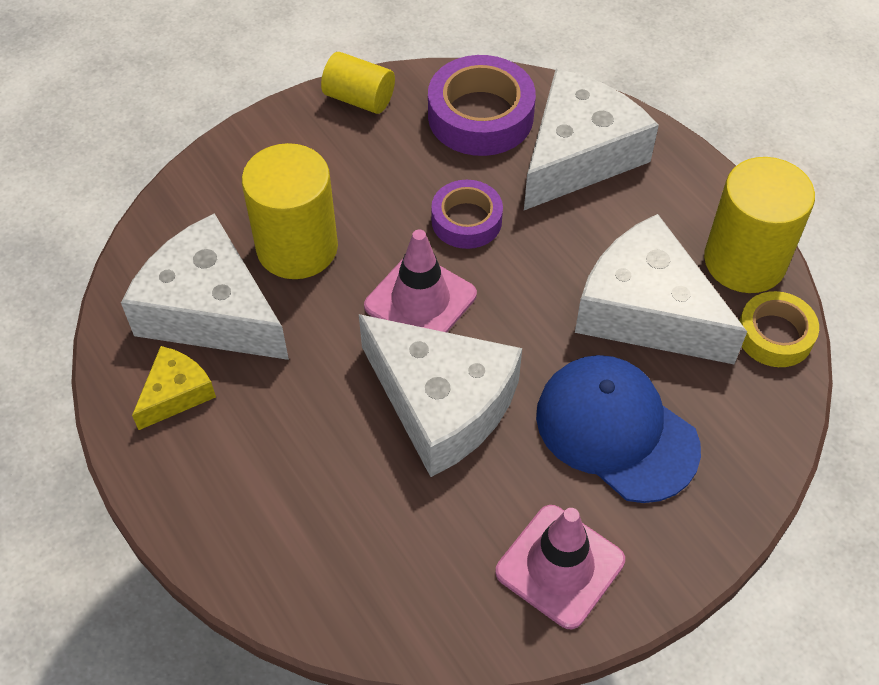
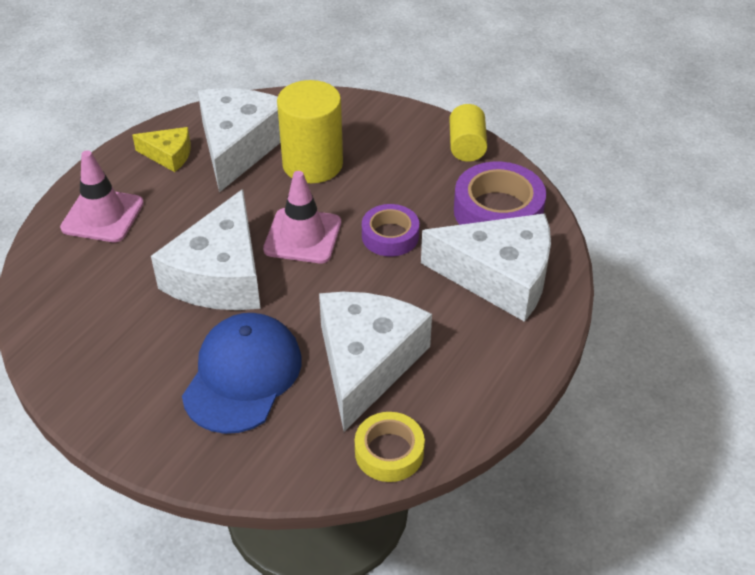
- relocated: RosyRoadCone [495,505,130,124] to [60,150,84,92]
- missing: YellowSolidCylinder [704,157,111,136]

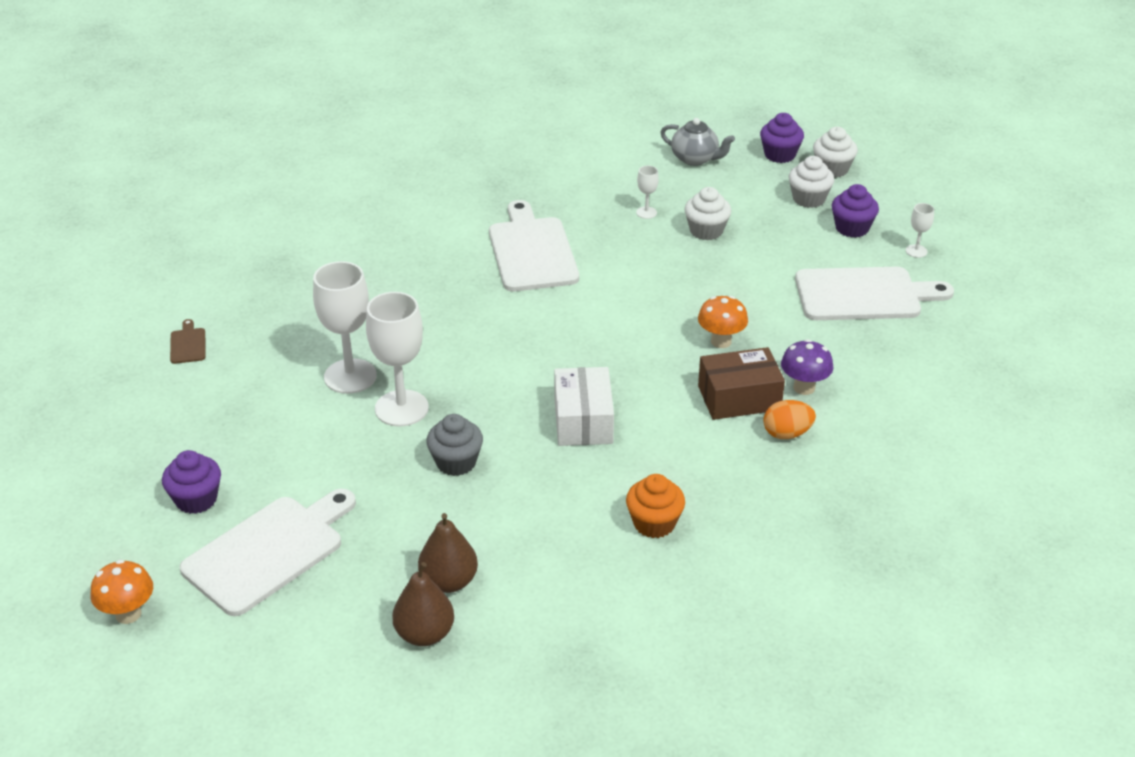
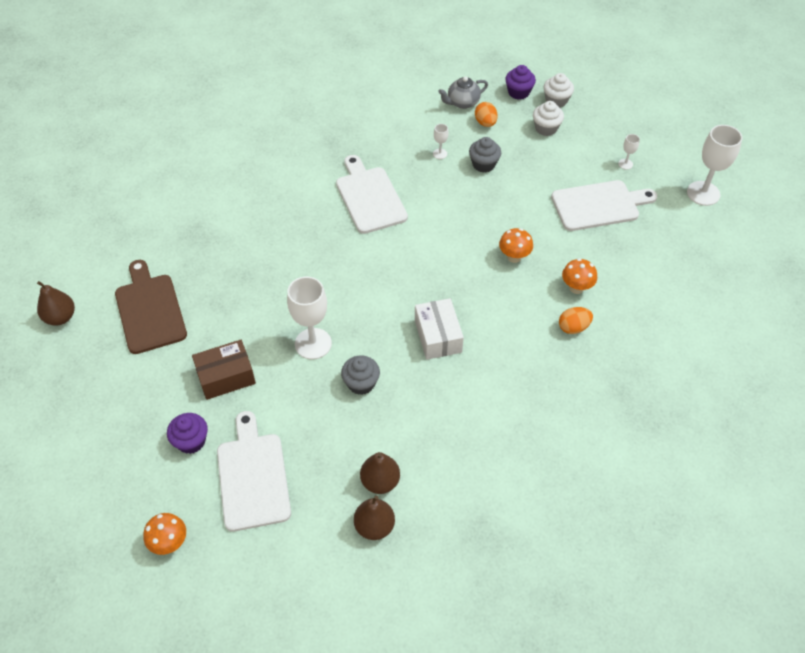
- size: RussetCuttingBoard [170,319,36,45] = [115,260,72,94] x2.39
- spun: PureWhiteCuttingBoard [180,489,176,127] = [217,411,74,121] 45 degrees counterclockwise
- relocated: PureWhiteWineGlass [313,261,64,133] to [687,125,55,81]
- missing: OrangeColouredCupcake [626,474,59,64]
- spun: GrayChinaTeapot [660,118,75,48] = [438,76,50,33] 135 degrees clockwise
- colour: PureWhiteCupcake [684,187,47,53] to GrayCupcake [469,137,32,36]
- relocated: RussetBox [698,347,87,73] to [192,340,64,60]
- colour: VioletToadstool [781,339,52,56] to OrangeColouredToadstool [562,258,35,36]
- missing: VioletCupcake [832,184,47,54]
- appeared: RussetPear [37,281,38,45]
- appeared: OrangeColouredToyEgg [475,102,23,25]

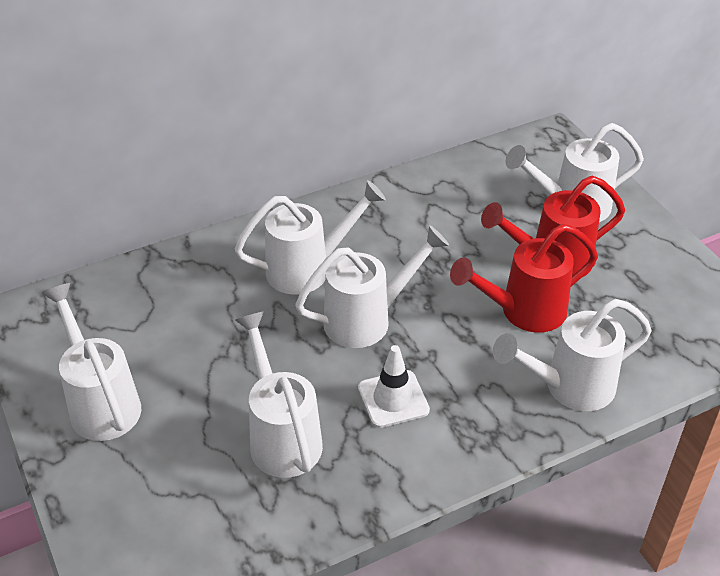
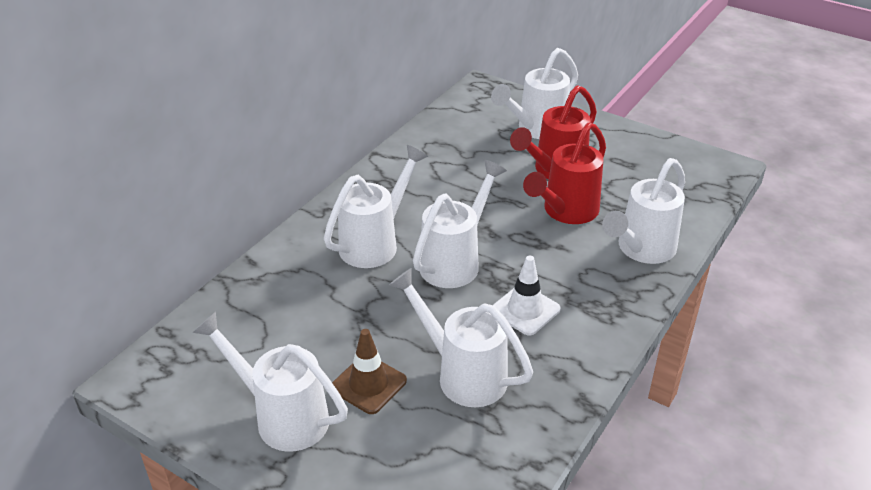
- appeared: RussetRoadCone [332,329,75,85]

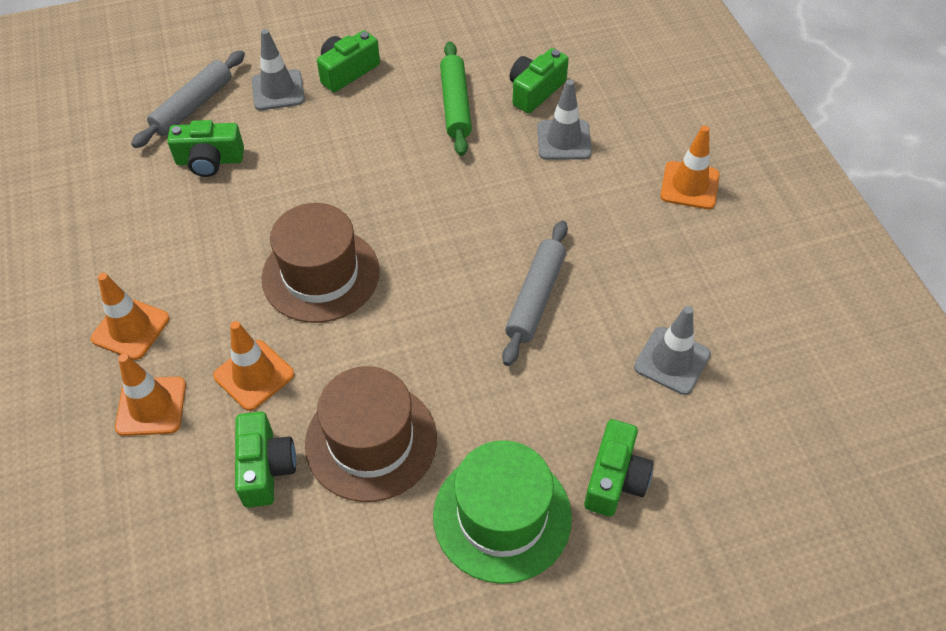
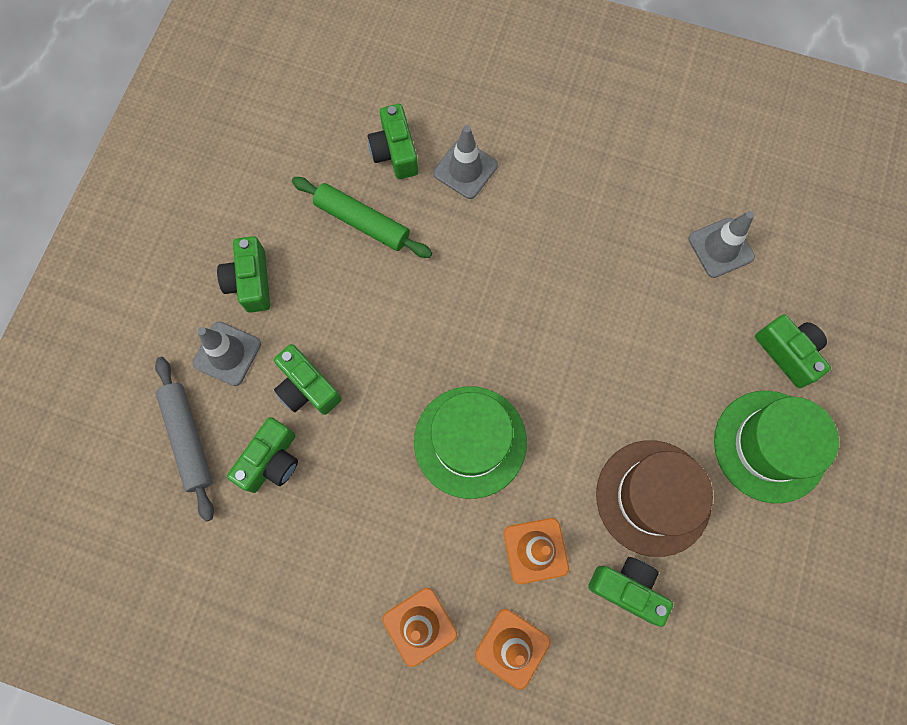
- colour: RussetTopHat [262,203,118,120] to LeafGreenTopHat [414,386,113,113]
- missing: GrayPastryRoller [502,220,66,146]
- missing: OrangeColouredRoadCone [660,125,60,84]
- appeared: LeafGreenPhotoCamera [274,344,68,71]

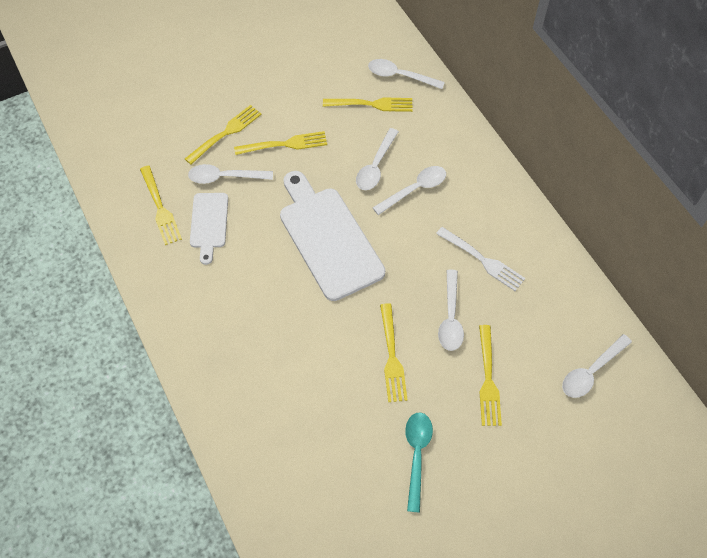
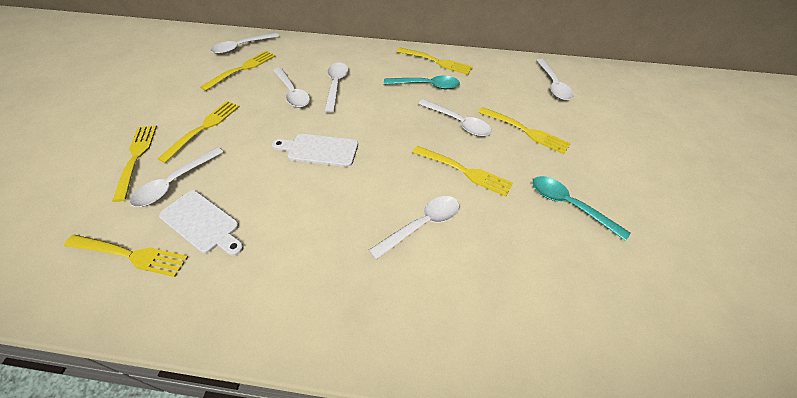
- size: PureWhiteCuttingBoard [280,171,105,130] = [272,134,86,33] x0.54
- exchanged: PureWhiteTableFork [436,227,89,64] to TealTeaspoon [384,76,76,13]
- appeared: PureWhiteTeaspoon [369,196,91,64]
- appeared: YellowTableFork [397,48,76,27]

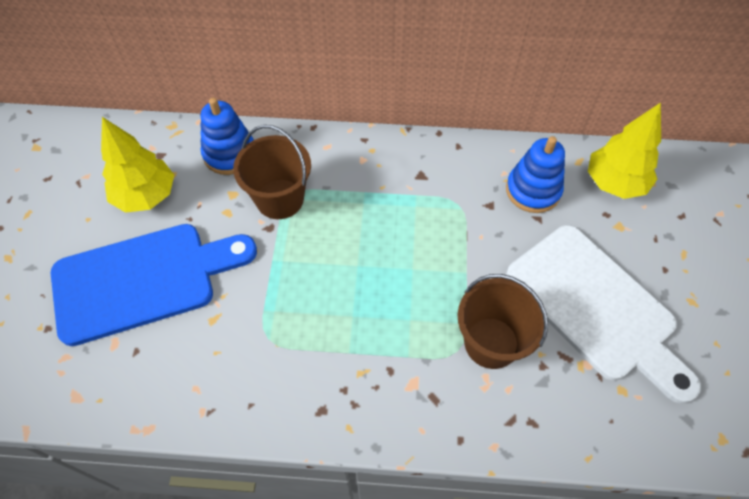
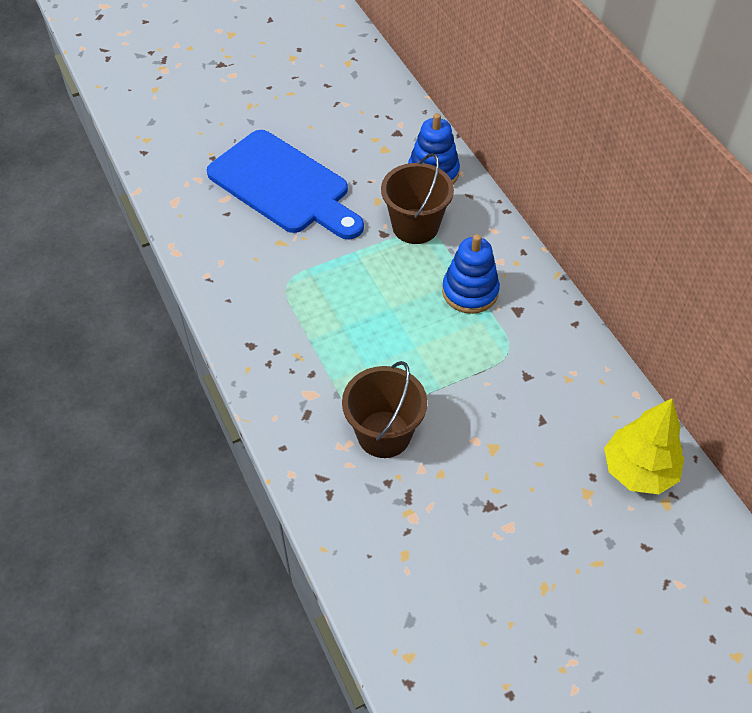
- missing: YellowFirTree [101,117,73,96]
- relocated: RoyalBlueStackingToy [506,136,59,77] to [442,234,58,80]
- missing: PureWhiteCuttingBoard [506,225,195,179]

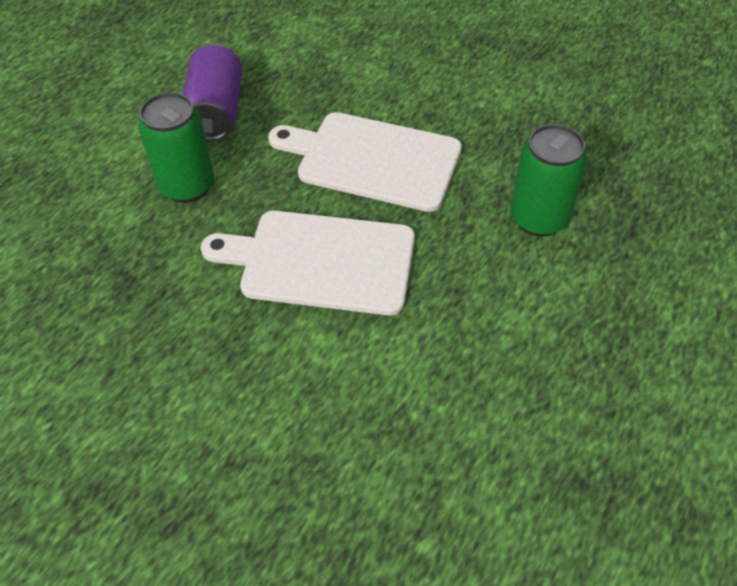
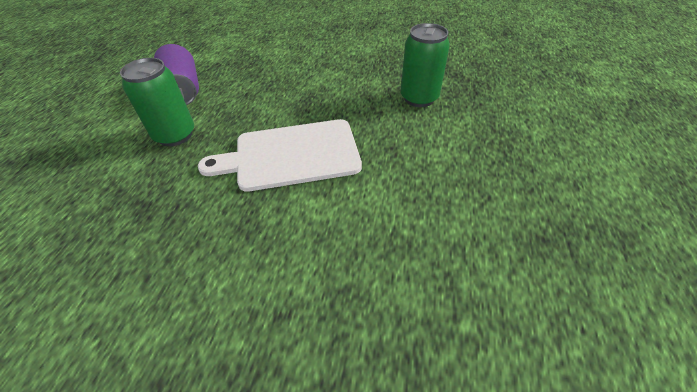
- missing: PureWhiteCuttingBoard [268,112,194,100]

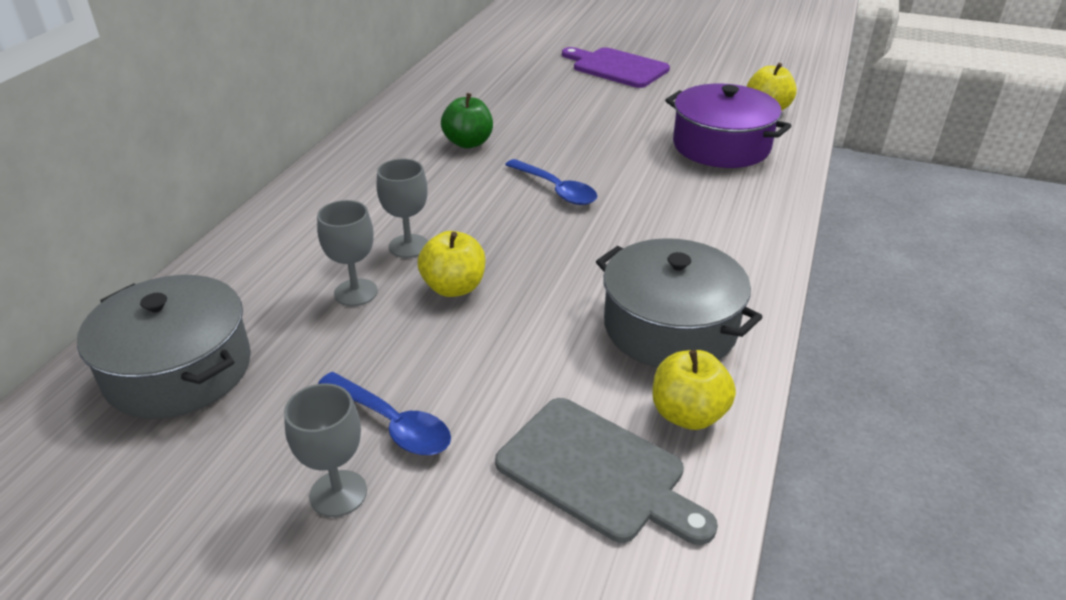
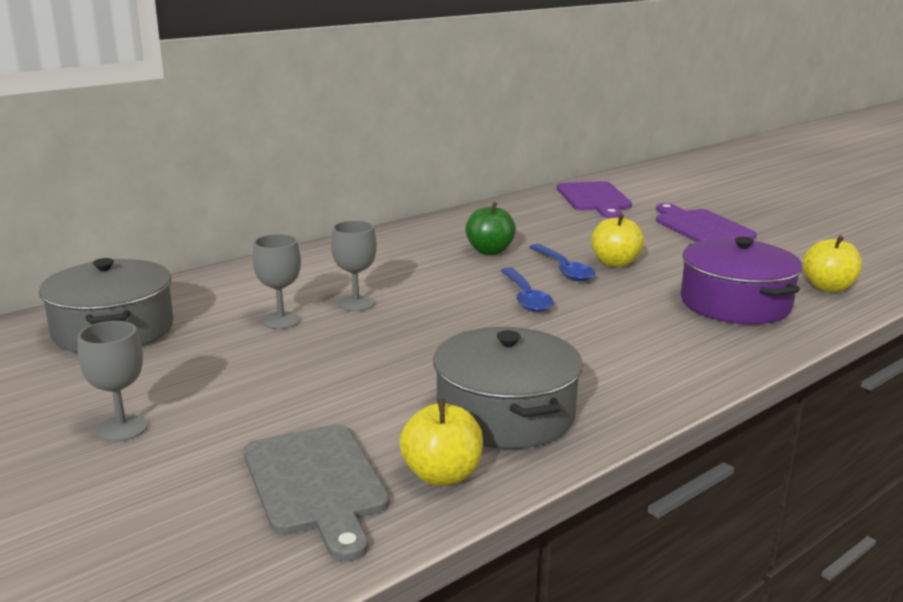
- relocated: RoyalBlueTeaspoon [318,372,133,83] to [529,244,66,37]
- relocated: YellowAppleFruit [418,231,67,66] to [591,214,53,53]
- appeared: VioletCuttingBoard [557,181,75,37]

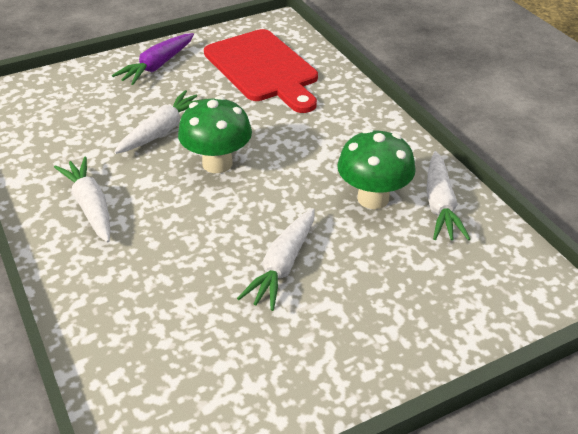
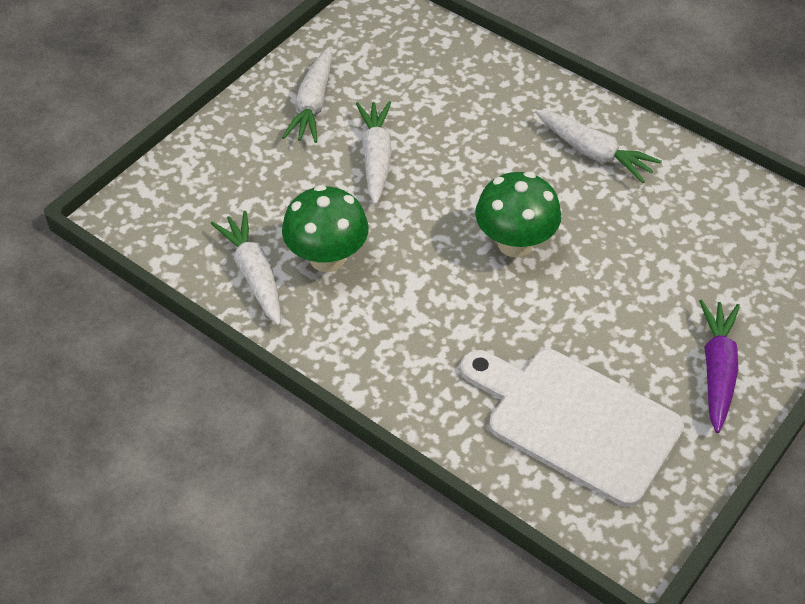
- relocated: PureWhiteRootVegetable [114,90,92,64] to [282,47,50,96]
- colour: ScarletCuttingBoard [204,29,114,84] to PureWhiteCuttingBoard [461,349,223,158]

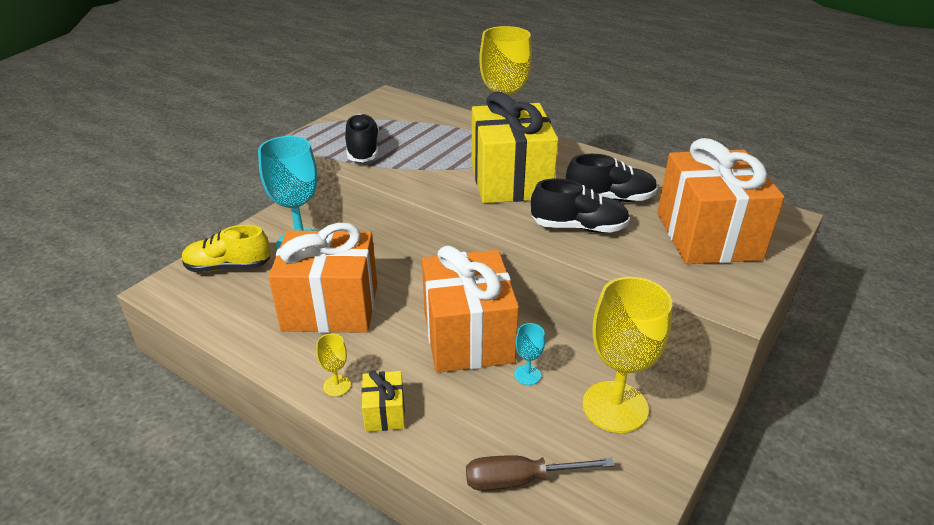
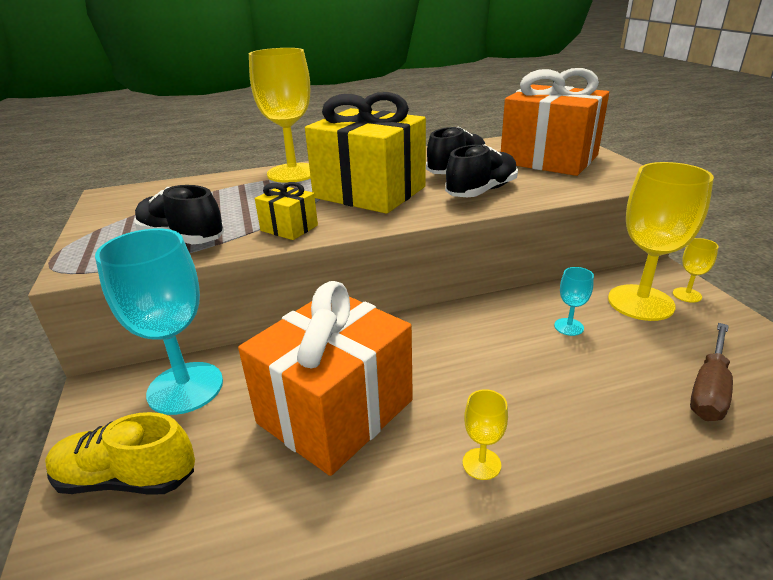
- spun: YellowSneaker [182,225,88,47] = [45,412,150,83] 60 degrees clockwise
- relocated: YellowWrappedGift [362,370,43,62] to [255,182,63,58]
- missing: OrangeColouredWrappedGift [422,245,97,128]
- appeared: YellowWineGlass [673,238,46,65]

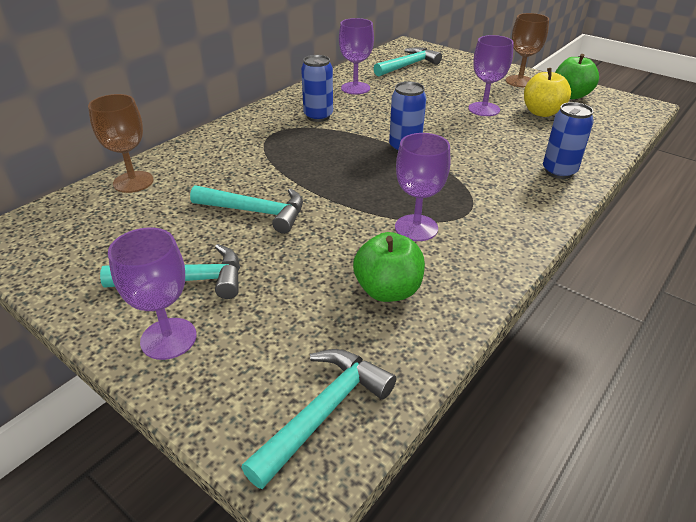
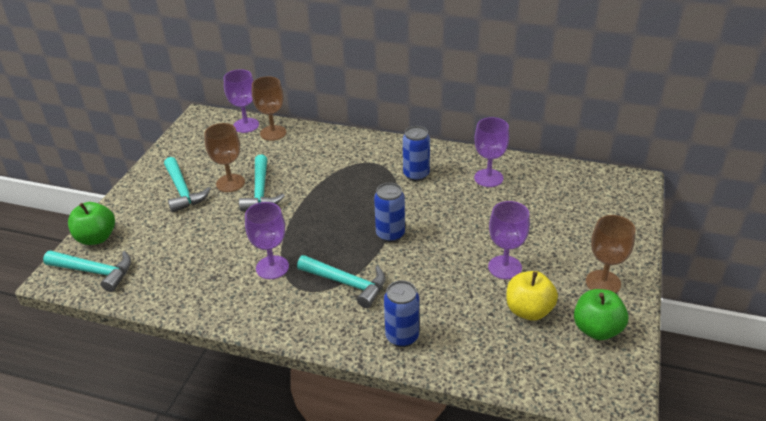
- relocated: VioletWineGlass [108,228,89,132] to [224,69,35,64]
- relocated: LeafGreenAppleFruit [353,232,72,70] to [68,202,47,43]
- relocated: TealHammer [373,47,69,29] to [297,255,89,53]
- appeared: RussetWineGlass [204,123,41,69]

